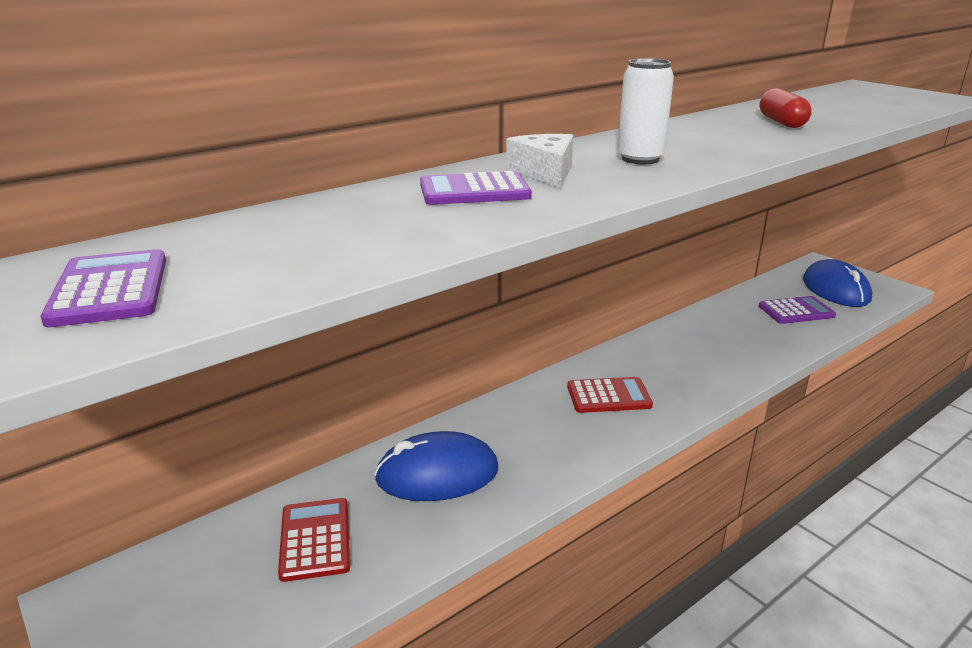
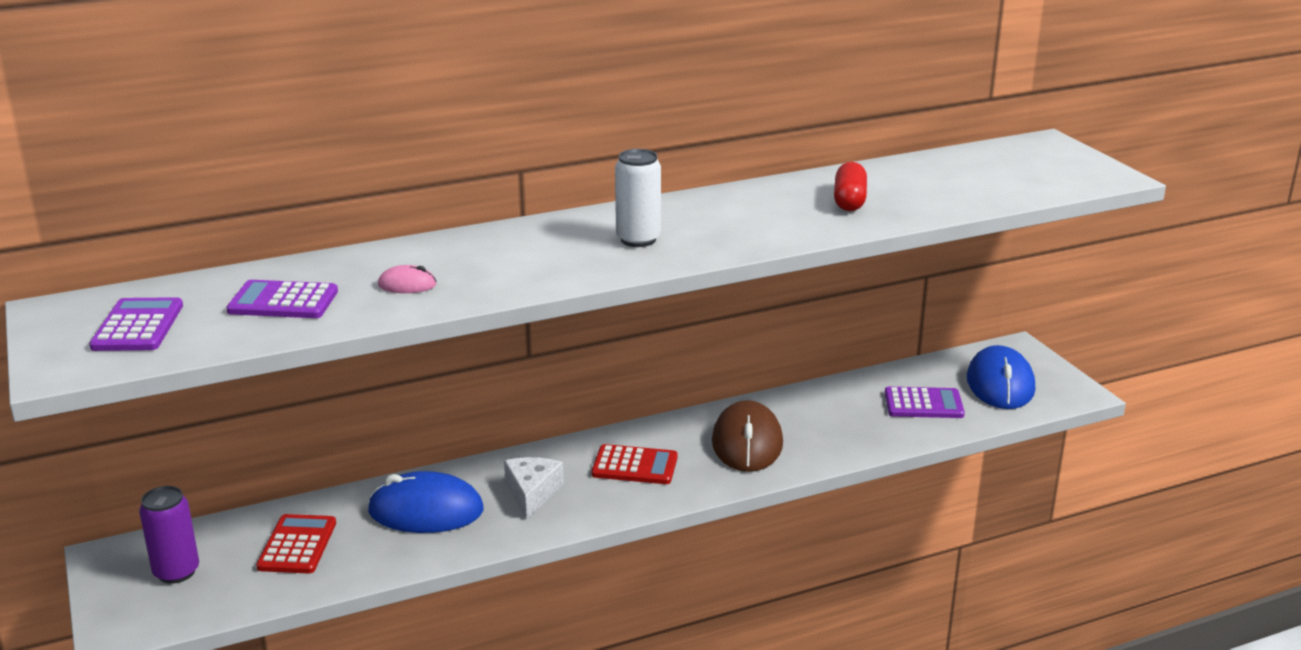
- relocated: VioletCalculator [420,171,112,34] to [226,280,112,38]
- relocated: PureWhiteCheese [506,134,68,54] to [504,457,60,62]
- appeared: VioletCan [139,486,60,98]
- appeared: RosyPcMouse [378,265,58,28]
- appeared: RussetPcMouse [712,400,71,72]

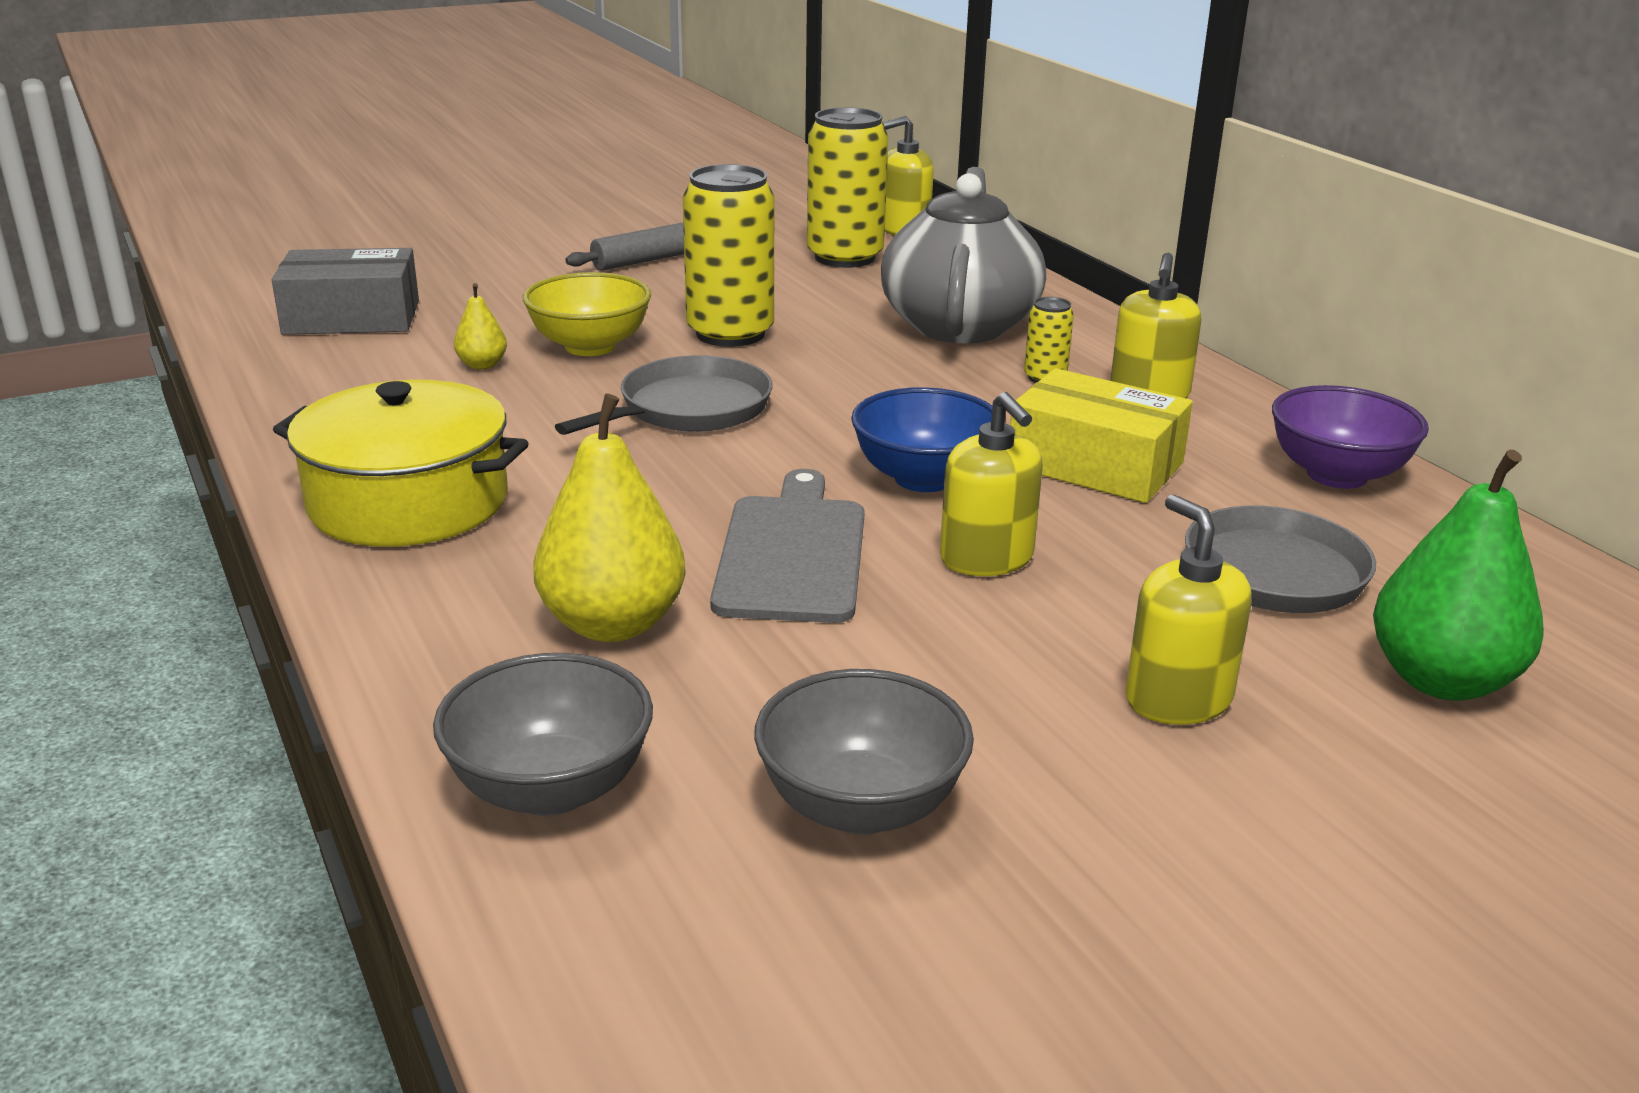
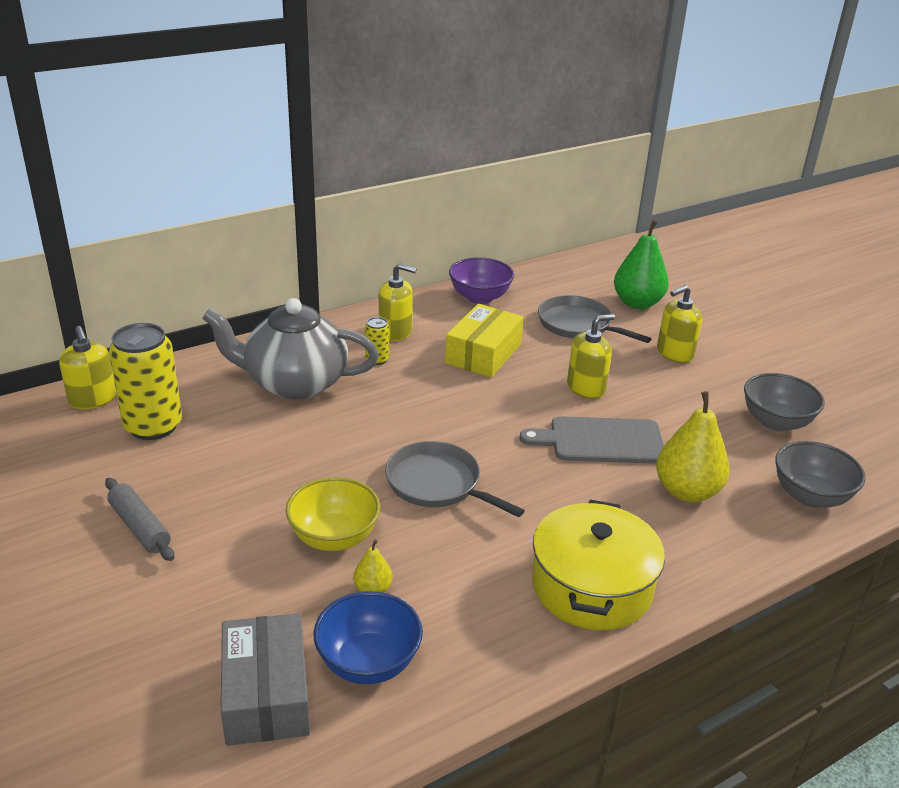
- missing: YellowCan [683,164,91,183]
- relocated: RoyalBlueServingBowl [851,387,141,105] to [313,591,110,94]

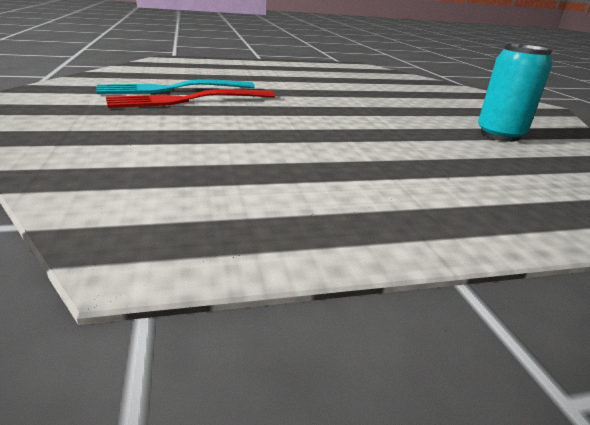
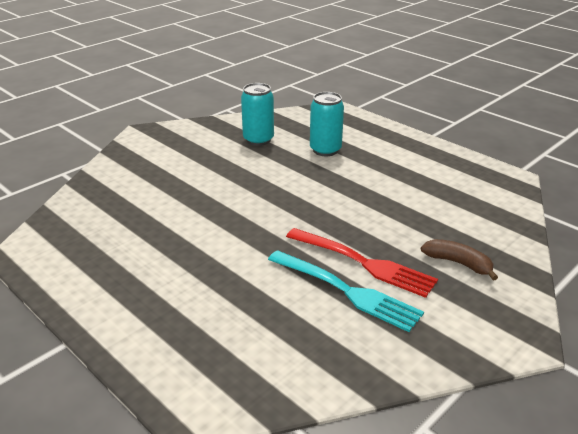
- appeared: TealCan [310,92,34,64]
- appeared: RussetToyBanana [421,239,77,42]

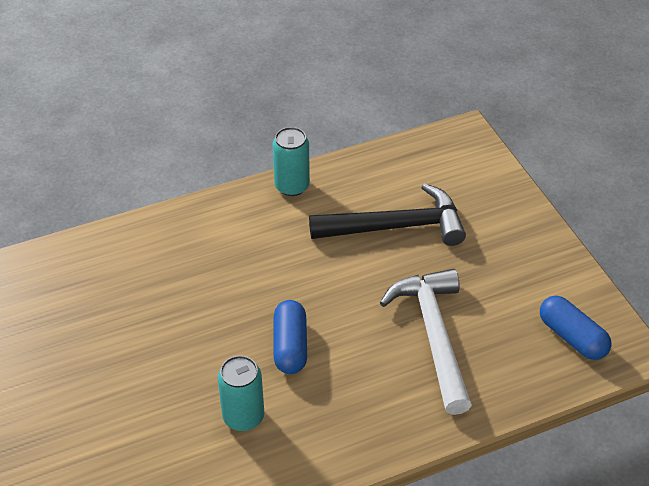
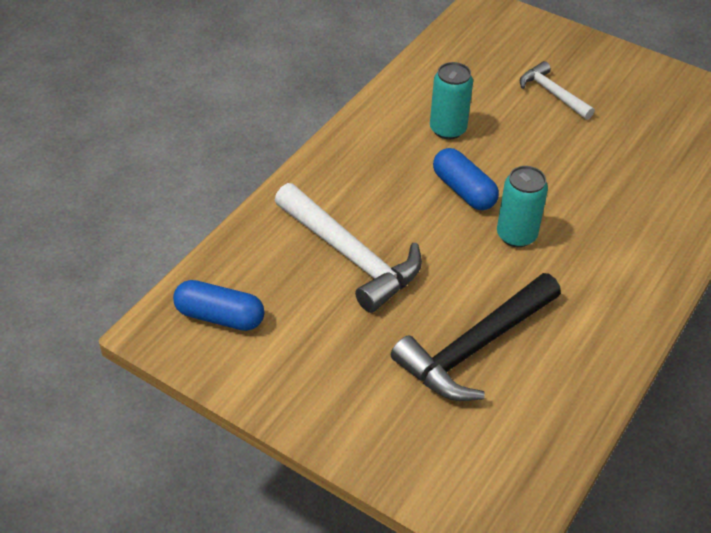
- relocated: TealCan [273,127,37,69] to [497,166,51,81]
- appeared: PureWhiteHammer [520,61,75,59]

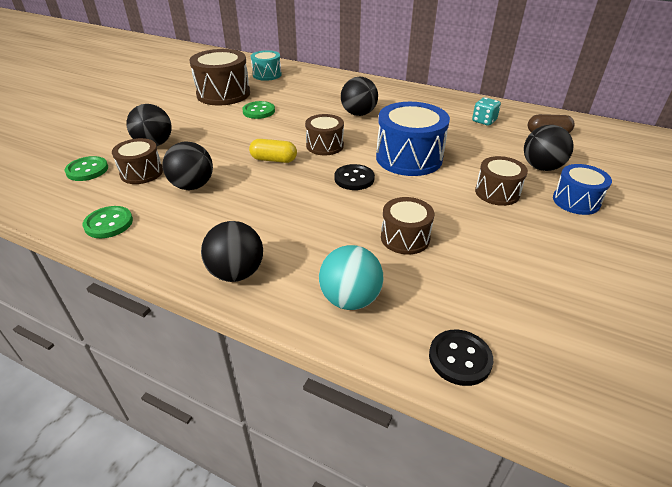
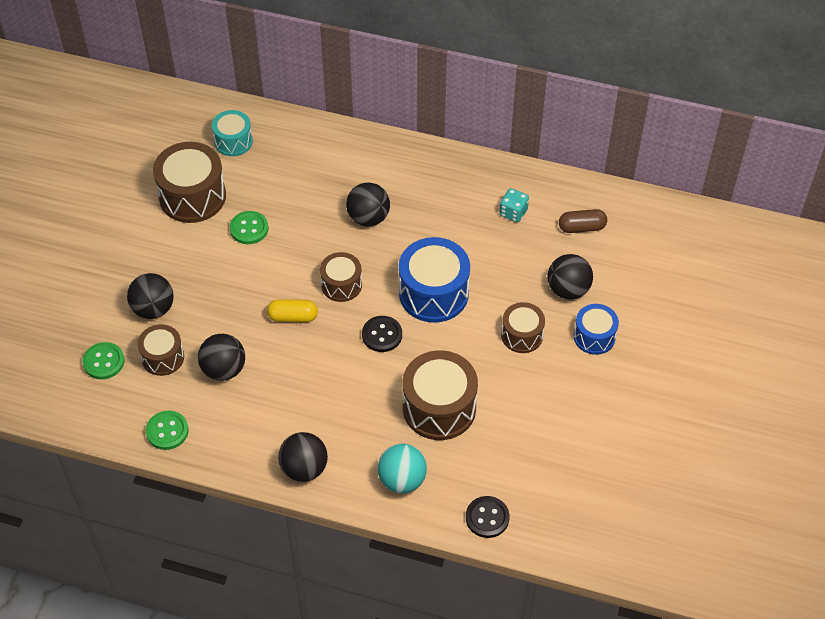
- size: RussetDrum [381,197,53,58] = [403,350,75,90] x1.70

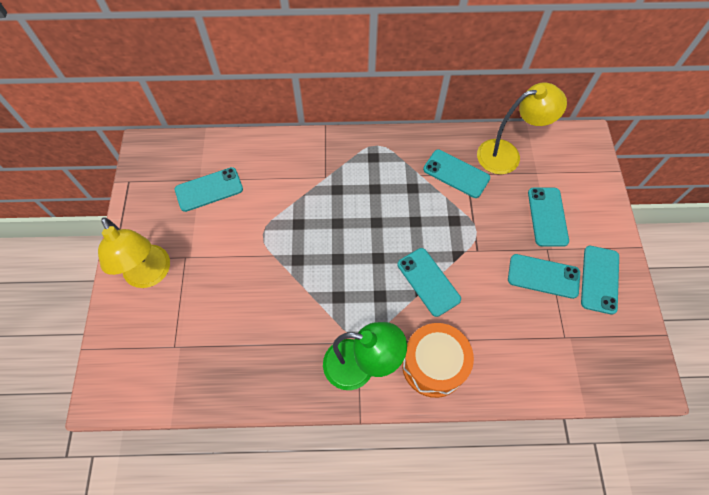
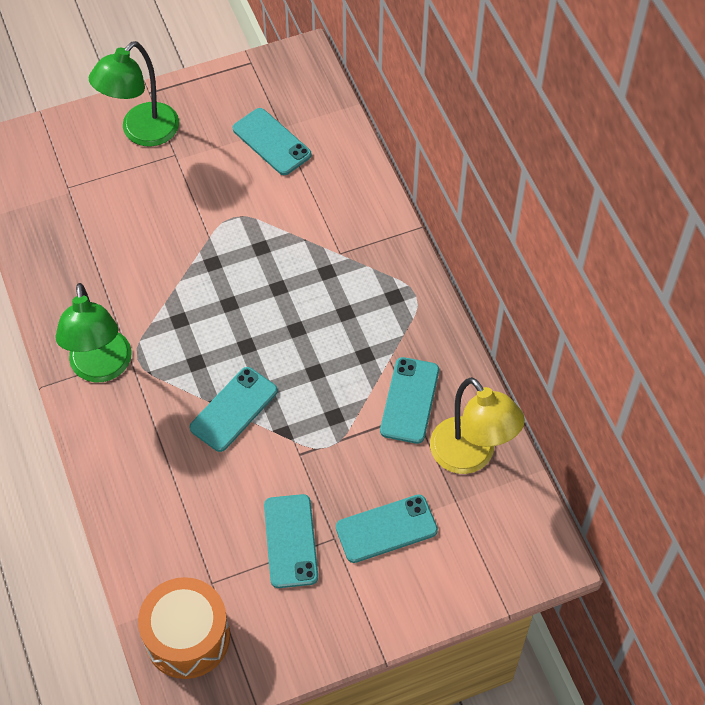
- colour: YellowDeskLamp [98,217,72,71] to LeafGreenDeskLamp [89,41,90,105]
- relocated: OrangeColouredDrum [402,323,72,75] to [138,577,92,102]
- missing: TealSmartphone [581,246,38,69]

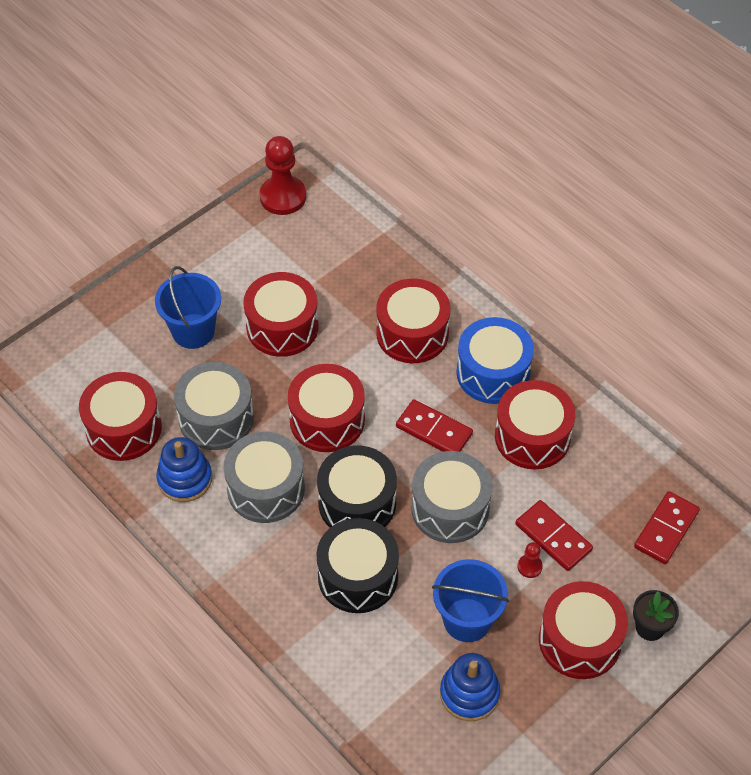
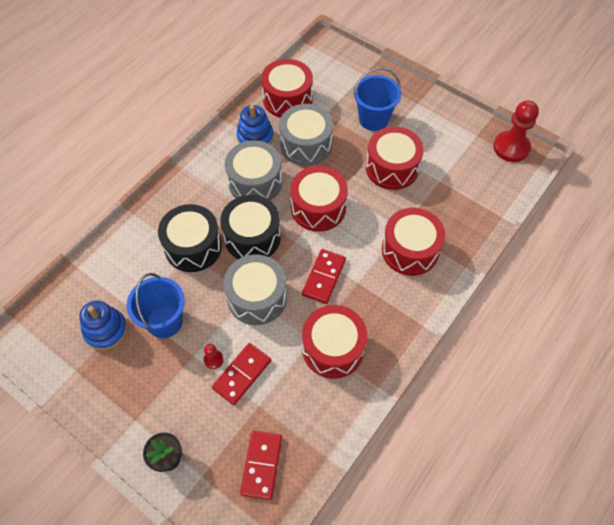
- missing: RoyalBlueDrum [456,317,78,87]
- missing: ScarletDrum [539,581,89,98]
- spun: ScarletDominoTile [634,491,66,73] = [240,431,42,69] 75 degrees clockwise

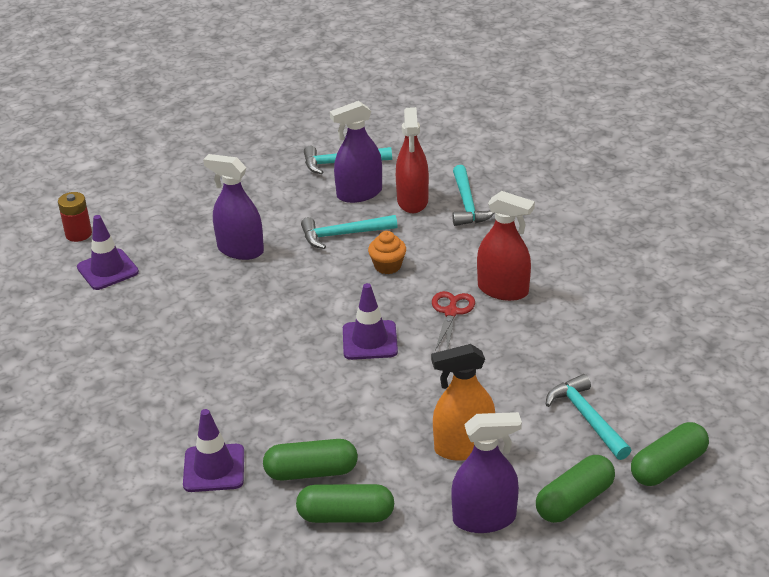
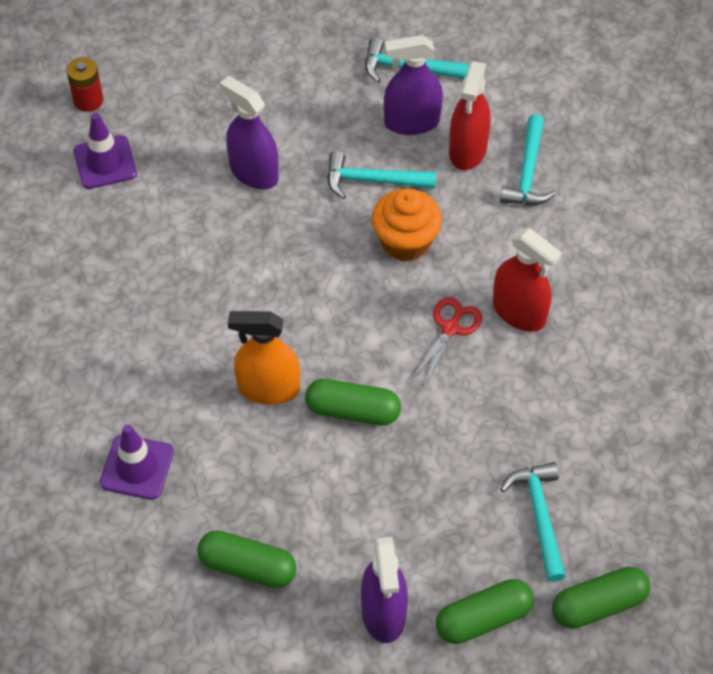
- relocated: LeafGreenPill [263,439,95,42] to [305,379,96,46]
- missing: VioletRoadCone [343,283,55,77]
- size: OrangeColouredCupcake [368,231,38,43] = [371,189,71,72] x1.60
- relocated: OrangeColouredSprayCleaner [431,344,64,116] to [228,311,72,94]
- spun: VioletSprayCleaner [451,412,71,121] = [361,537,47,106] 75 degrees clockwise

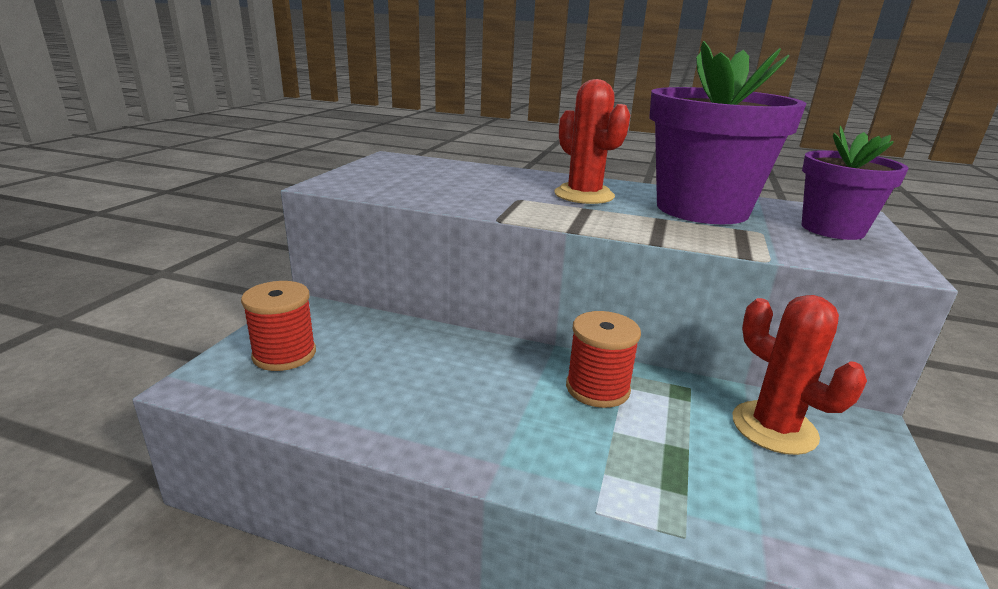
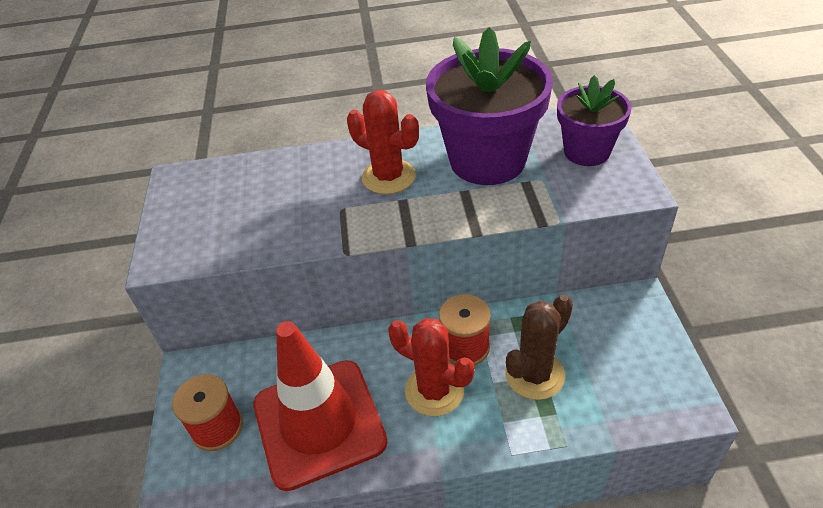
- relocated: ScarletSaguaroCactus [732,295,135,160] to [388,318,86,98]
- appeared: ScarletRoadCone [253,321,135,170]
- appeared: RussetSaguaroCactus [505,295,68,105]

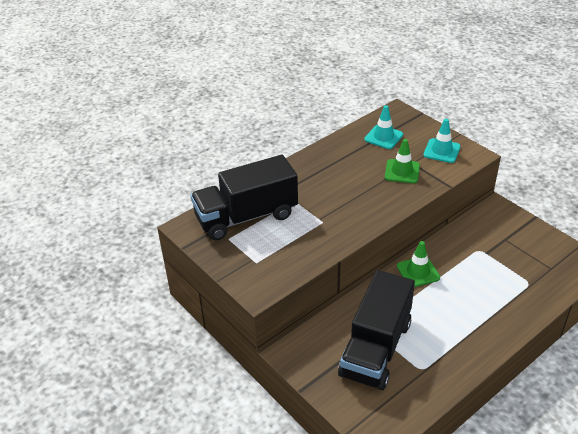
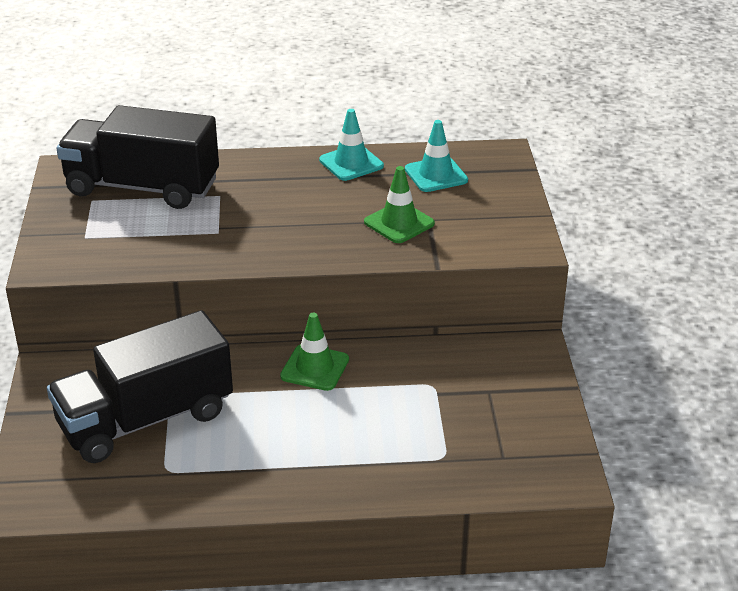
- relocated: TealRoadCone [423,119,38,44] to [319,109,65,72]

